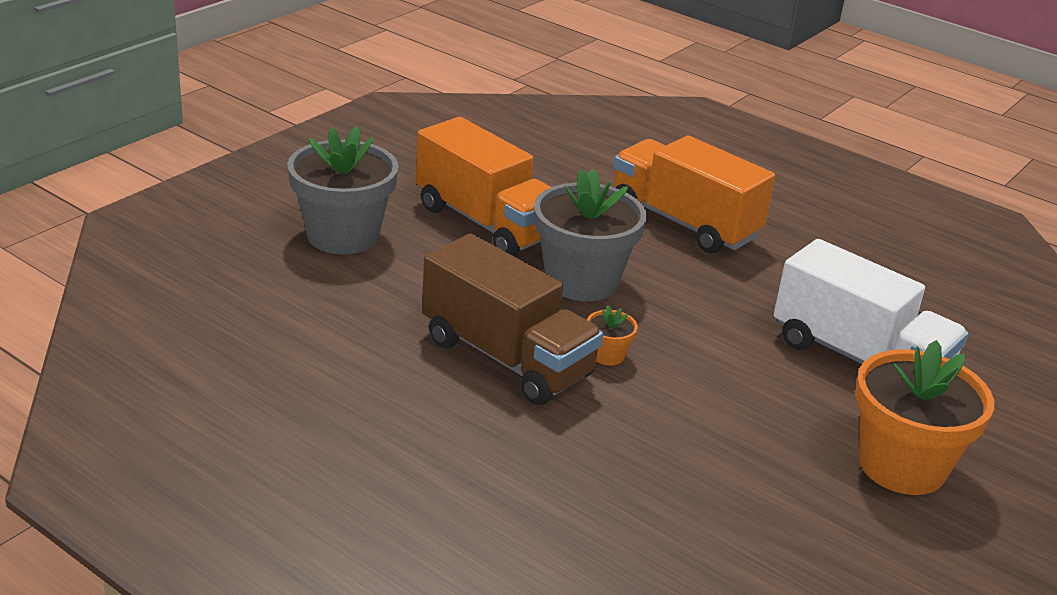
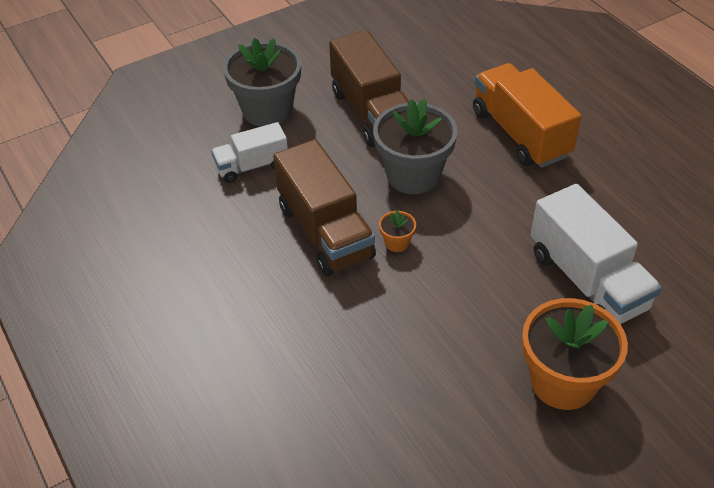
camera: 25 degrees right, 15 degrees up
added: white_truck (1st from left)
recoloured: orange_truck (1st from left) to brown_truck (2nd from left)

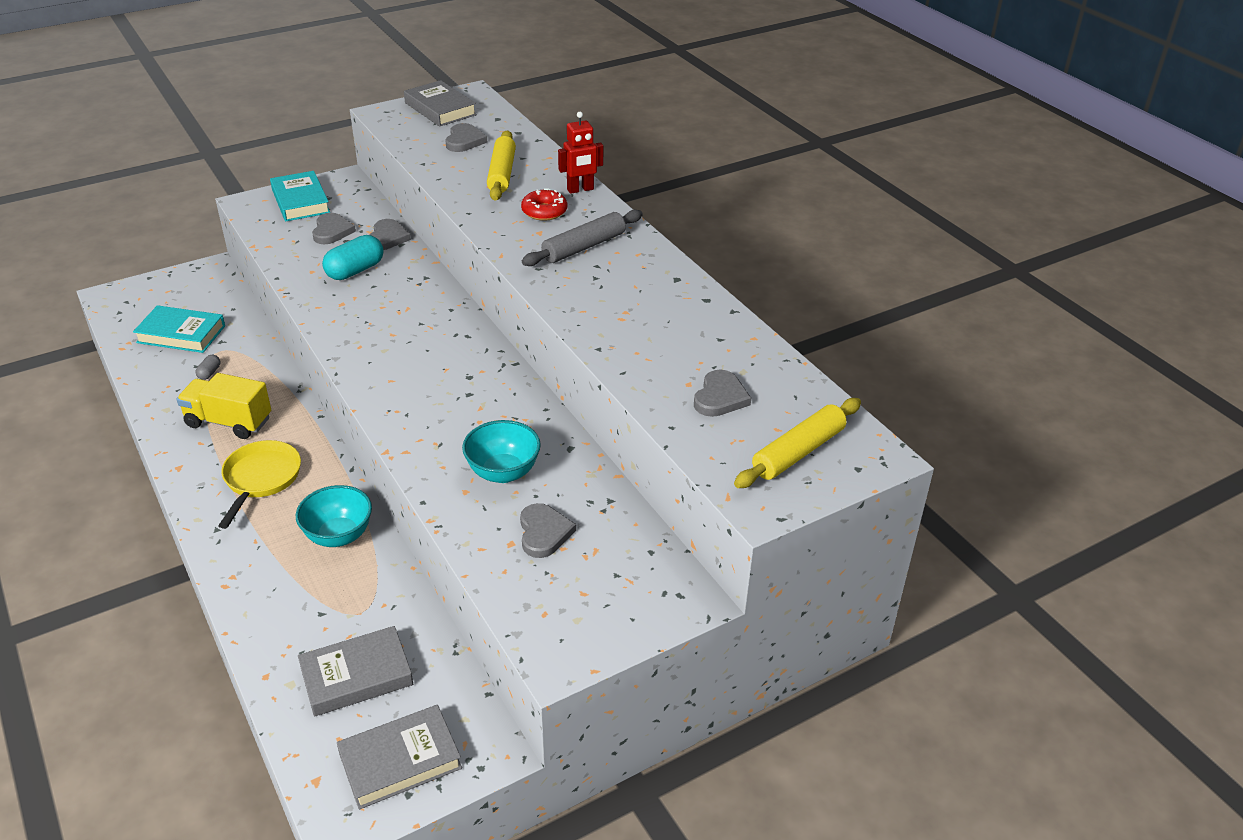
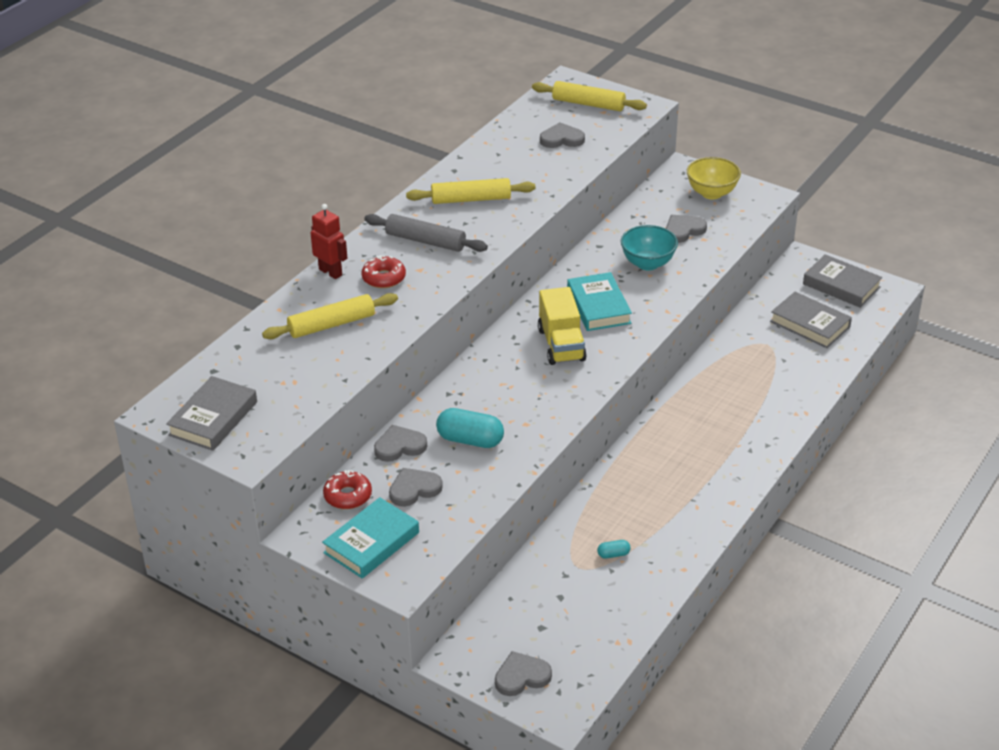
camera: 115 degrees left, 0 degrees up
removed: yellow_pan; turquoise_bowl (1st from left)
added: red_donut (1st from left); yellow_rolling_pin (2nd from left); yellow_bowl
moved: turquoise_book (1st from left in the first image) to turquoise_book (2nd from left); yellow_truck; grey_heart (3rd from left)
recoloured: grey_capsule to turquoise_capsule (2nd from left)

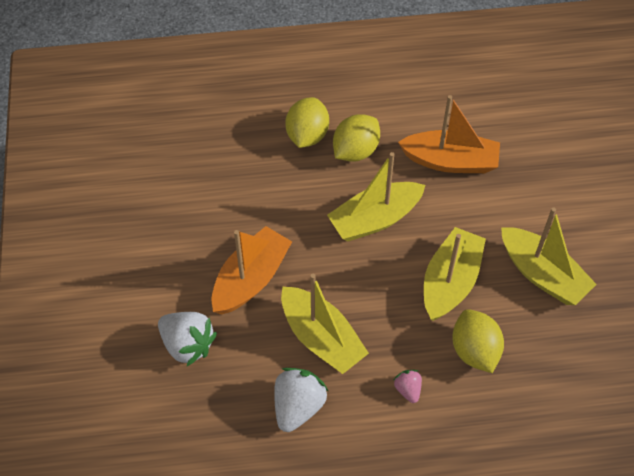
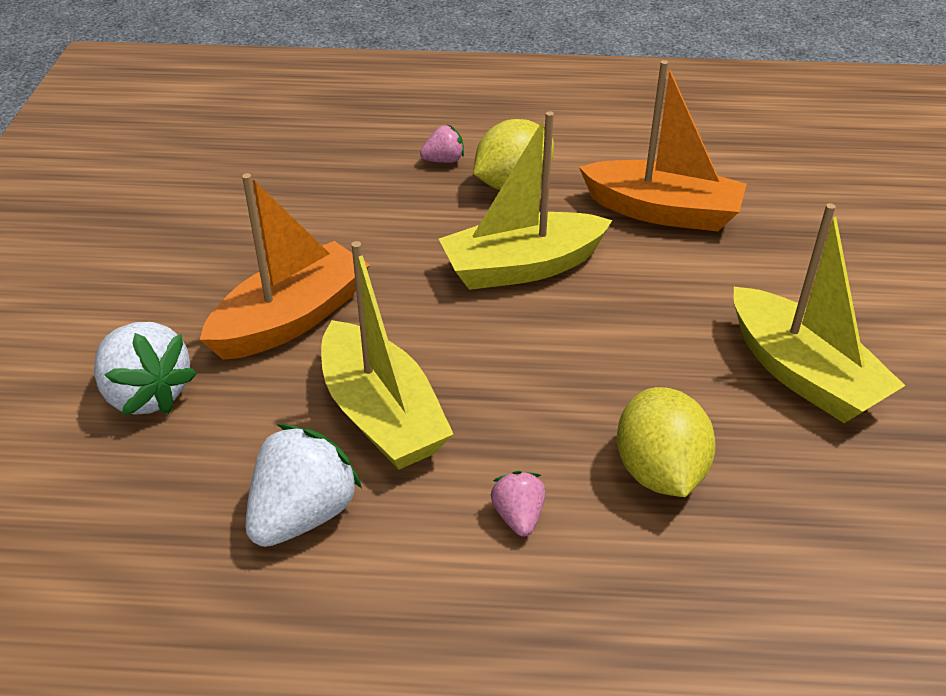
camera: 10 degrees right, 15 degrees down
removed: yellow_boat (3rd from left)
replaced: yellow_lemon (1st from left) to pink_strawberry (1st from left)

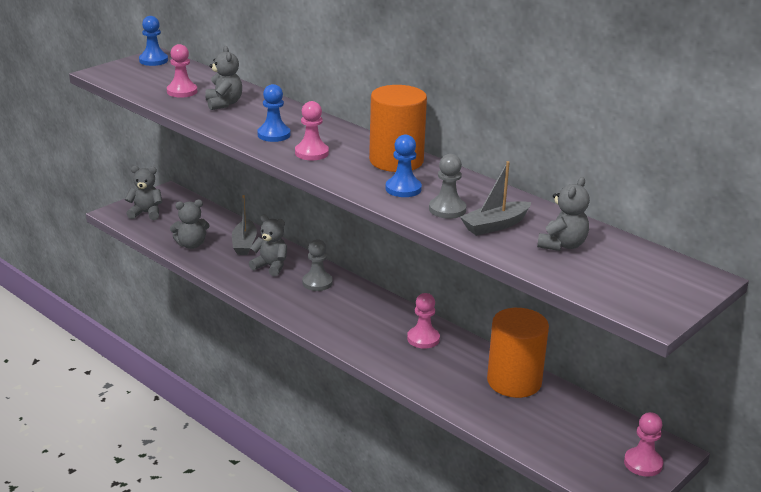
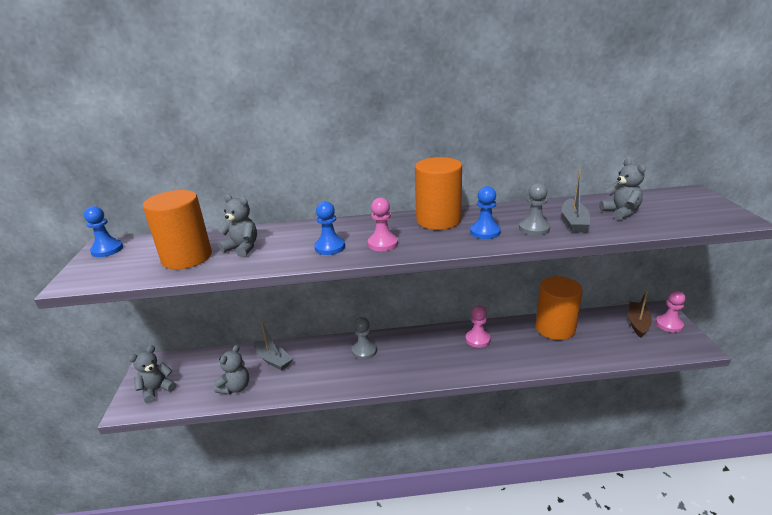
camera: 45 degrees left, 0 degrees up
removed: grey_teddy_bear (4th from left)
added: brown_boat
replaced: pink_pawn (1st from left) to orange_cylinder (1st from left)

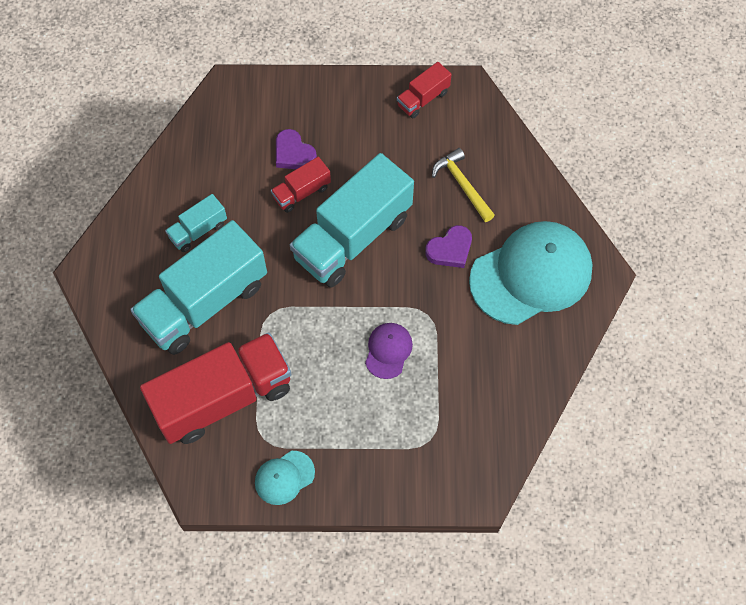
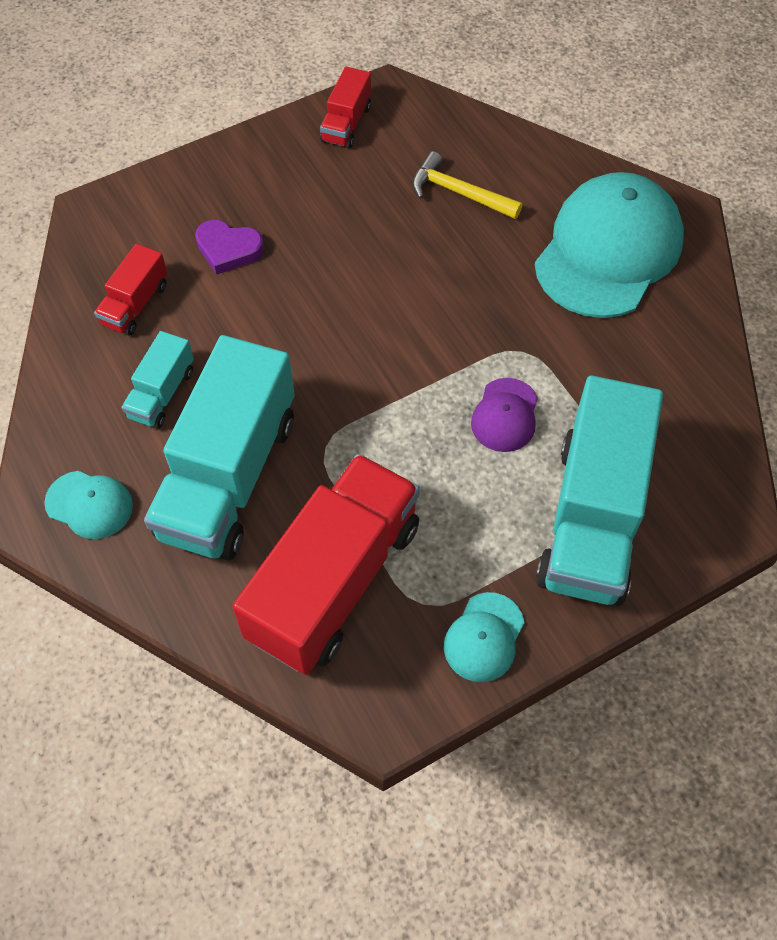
camera: 30 degrees left, 5 degrees down
removed: purple_heart (2nd from left)
added: turquoise_cap (1st from left)
moved: red_truck (2nd from left in the first image) to red_truck (1st from left); turquoise_truck (3rd from left)
turned: purple_cap 150 degrees counterclockwise

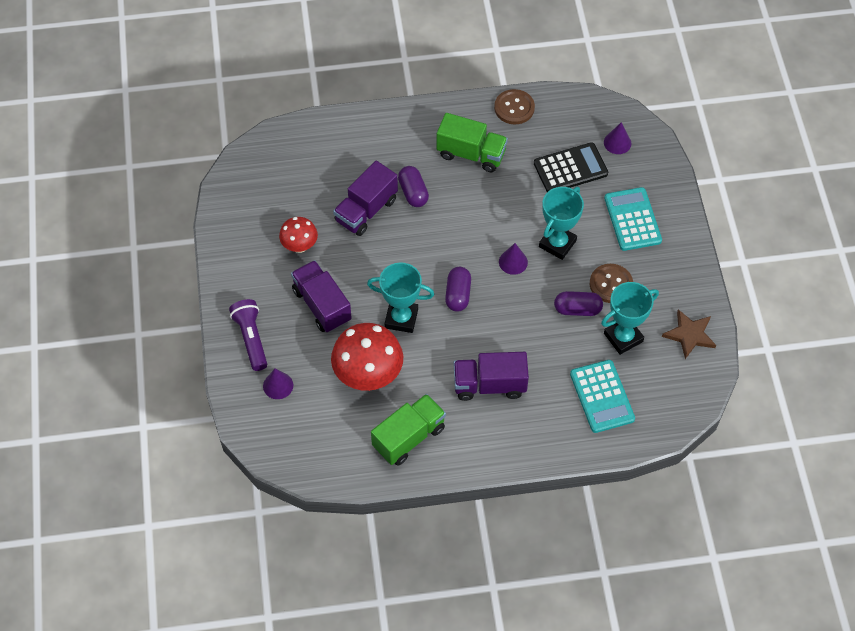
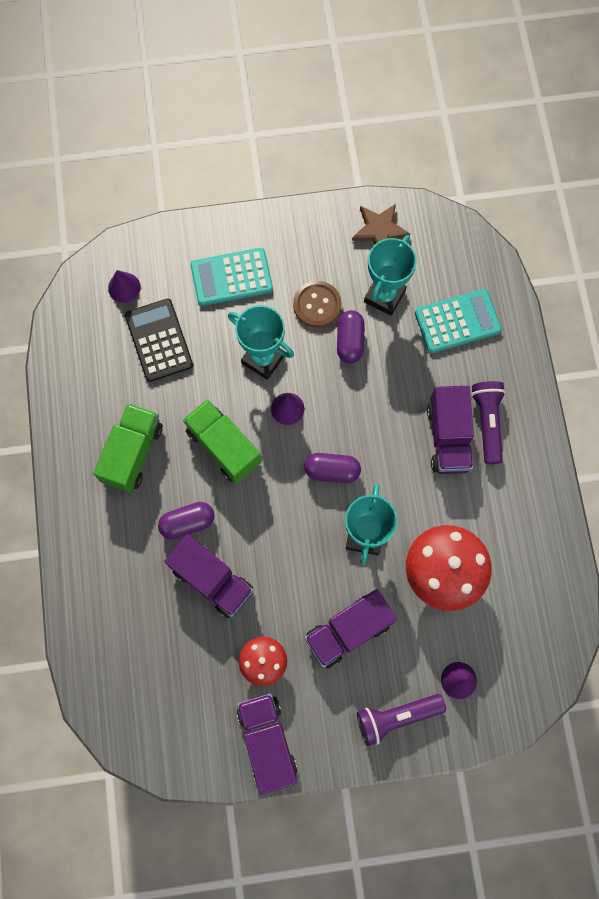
camera: 90 degrees left, 15 degrees up
removed: brown_button (1st from left)
added: purple_truck (2nd from left); purple_flashlight (2nd from left)
moved: green_truck (1st from left in the first image) to green_truck (2nd from left)
turned: turquoise_trophy (3rd from left) 60 degrees clockwise

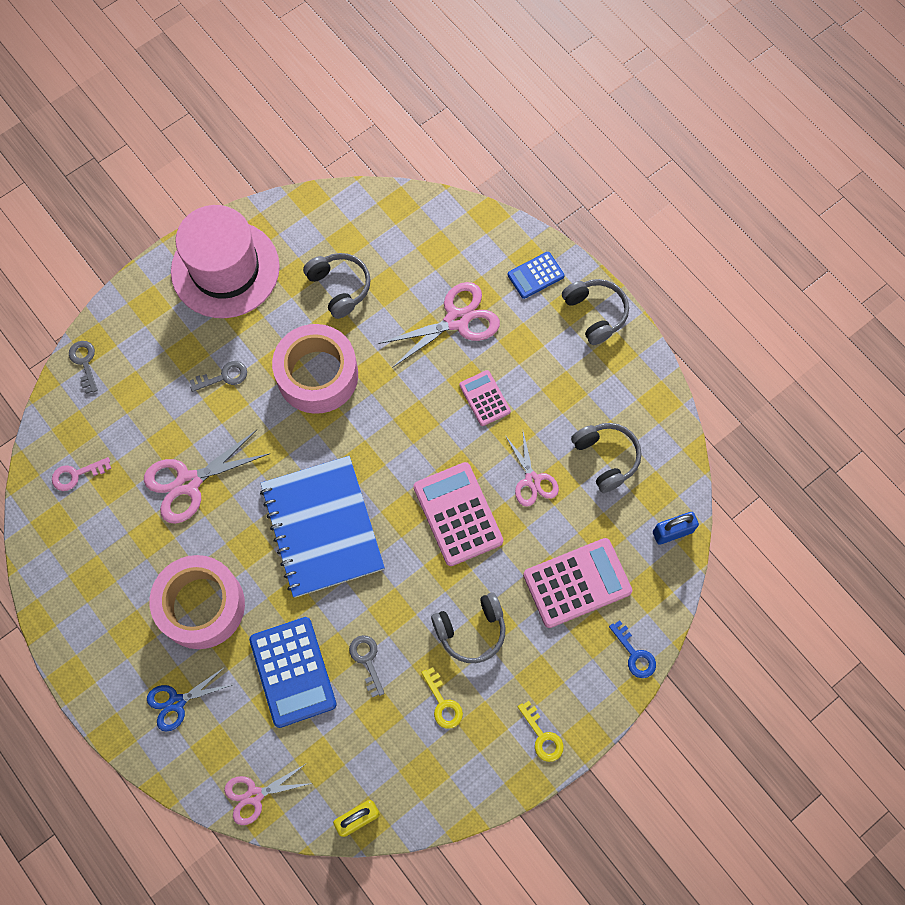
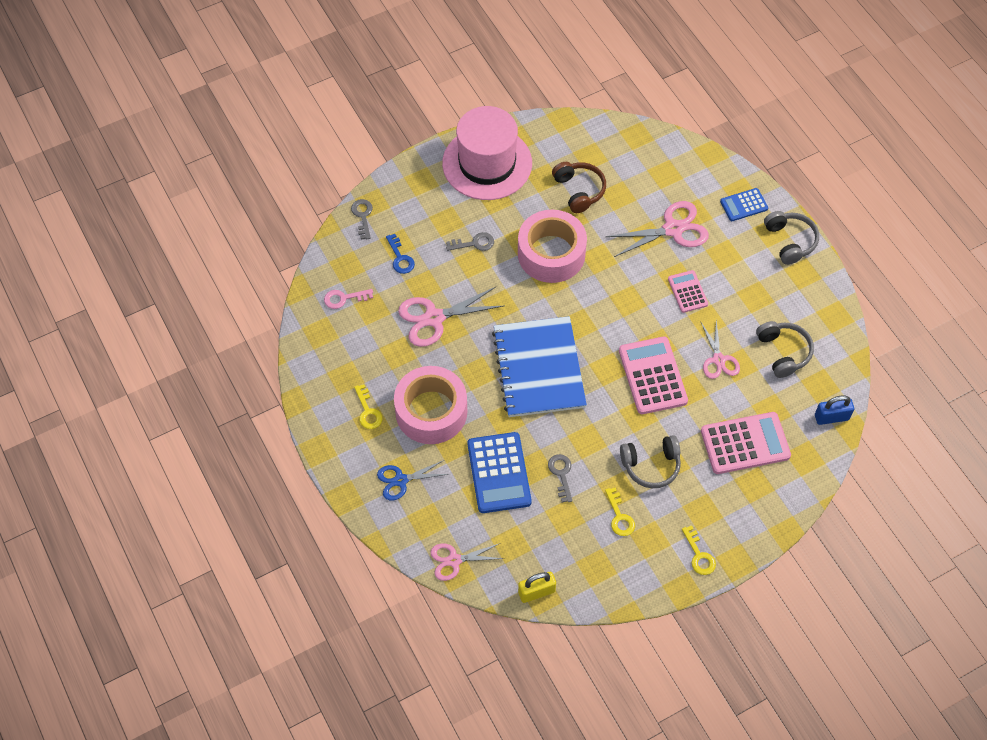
camera: 10 degrees right, 10 degrees down
added: yellow_key (1st from left)
moved: blue_key
recoloured: grey_headphones (1st from left) to brown_headphones

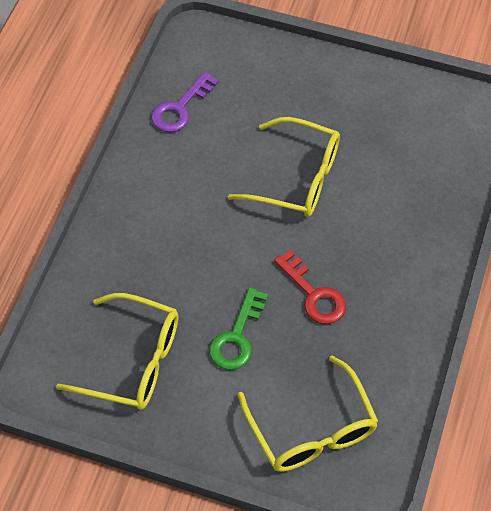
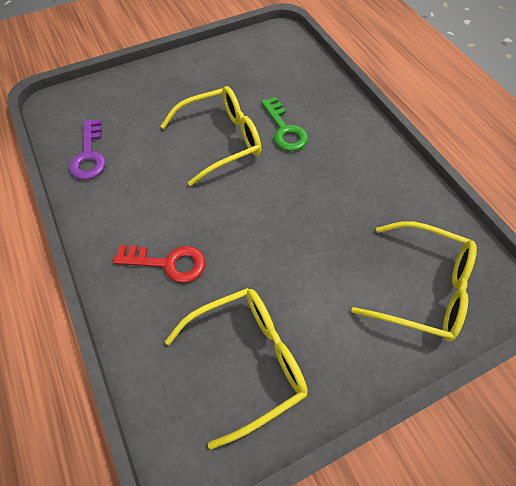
camera: 45 degrees left, 0 degrees up
moved: green_key; red_key

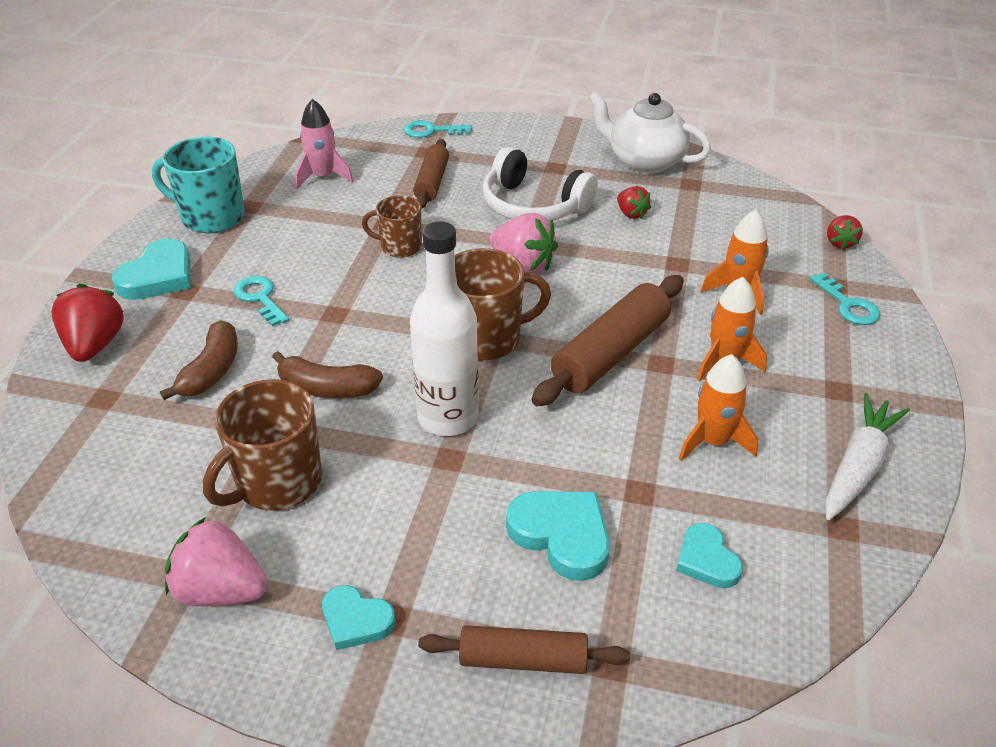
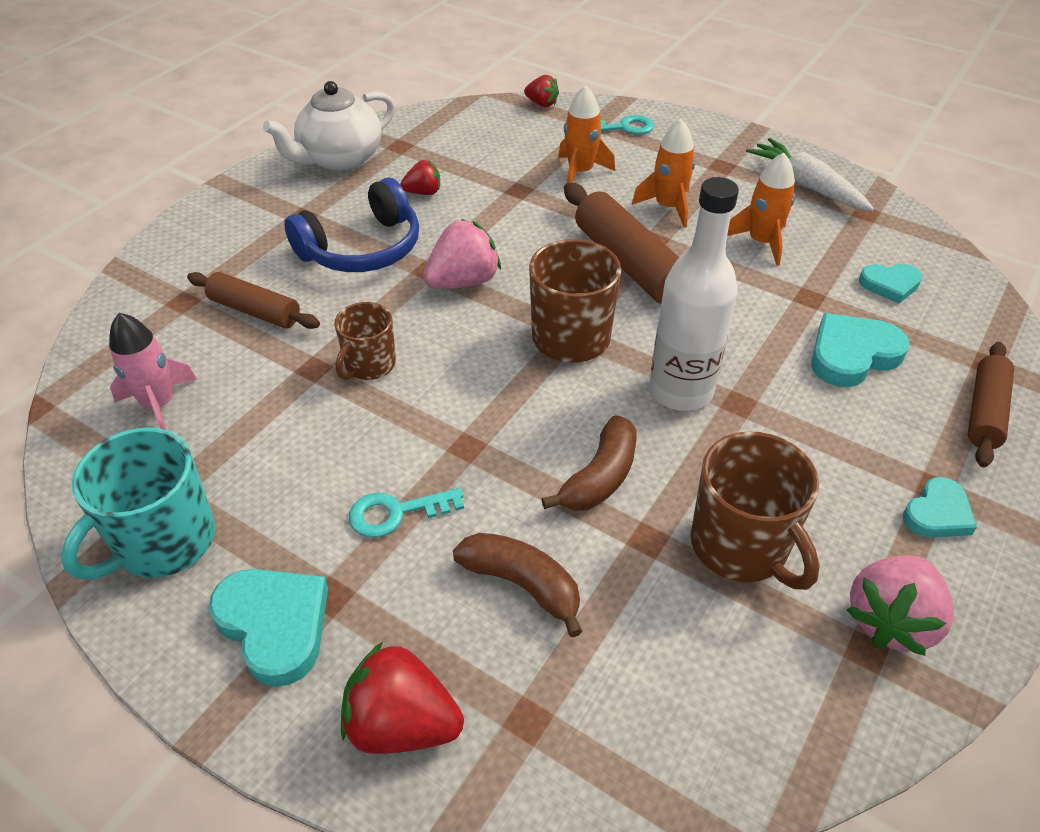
camera: 70 degrees left, 5 degrees up
removed: turquoise_key (2nd from left)
recoloured: white_headphones to blue_headphones

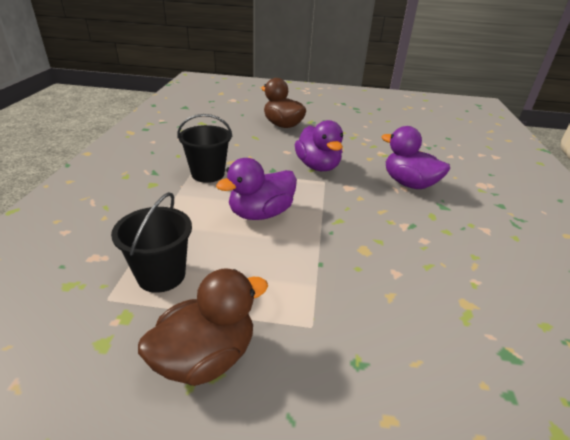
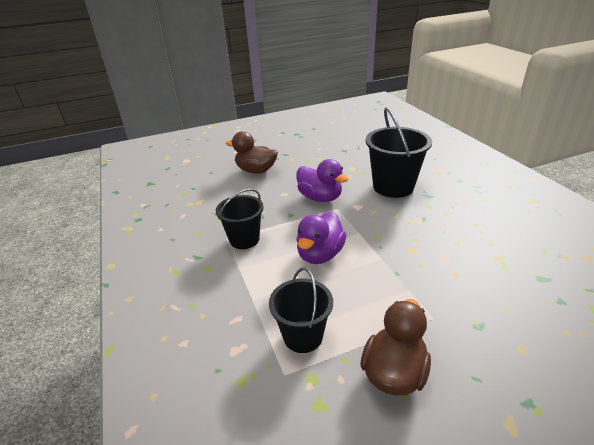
camera: 25 degrees left, 0 degrees up
replaced: purple_duck (3rd from left) to black_bucket (3rd from left)

